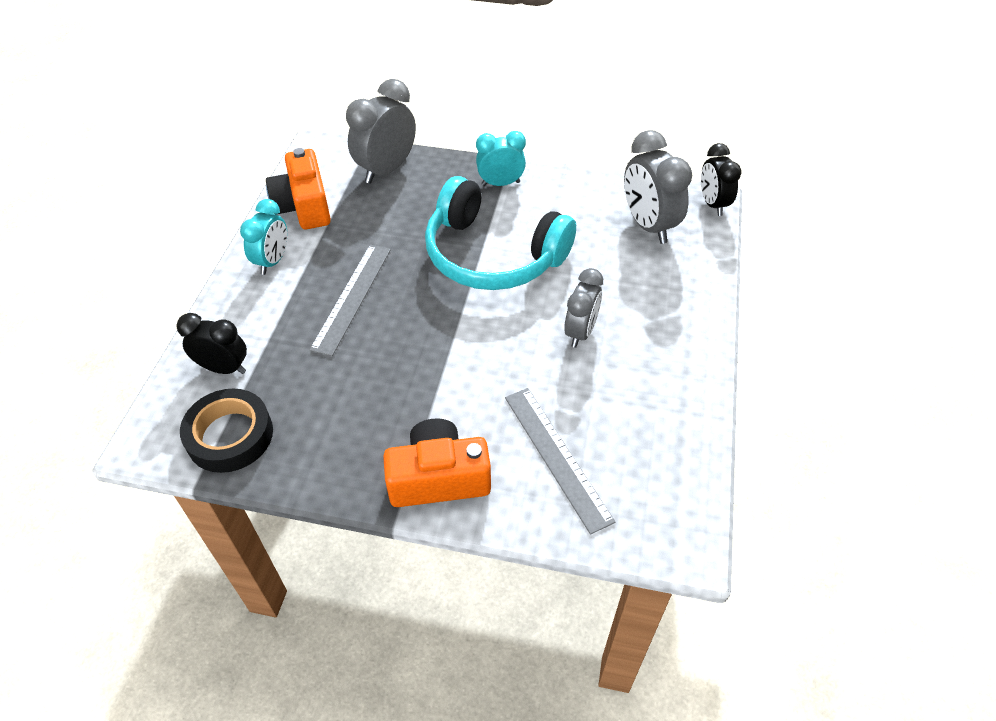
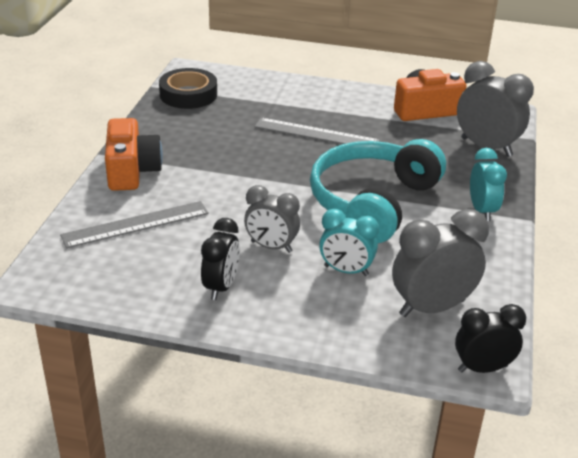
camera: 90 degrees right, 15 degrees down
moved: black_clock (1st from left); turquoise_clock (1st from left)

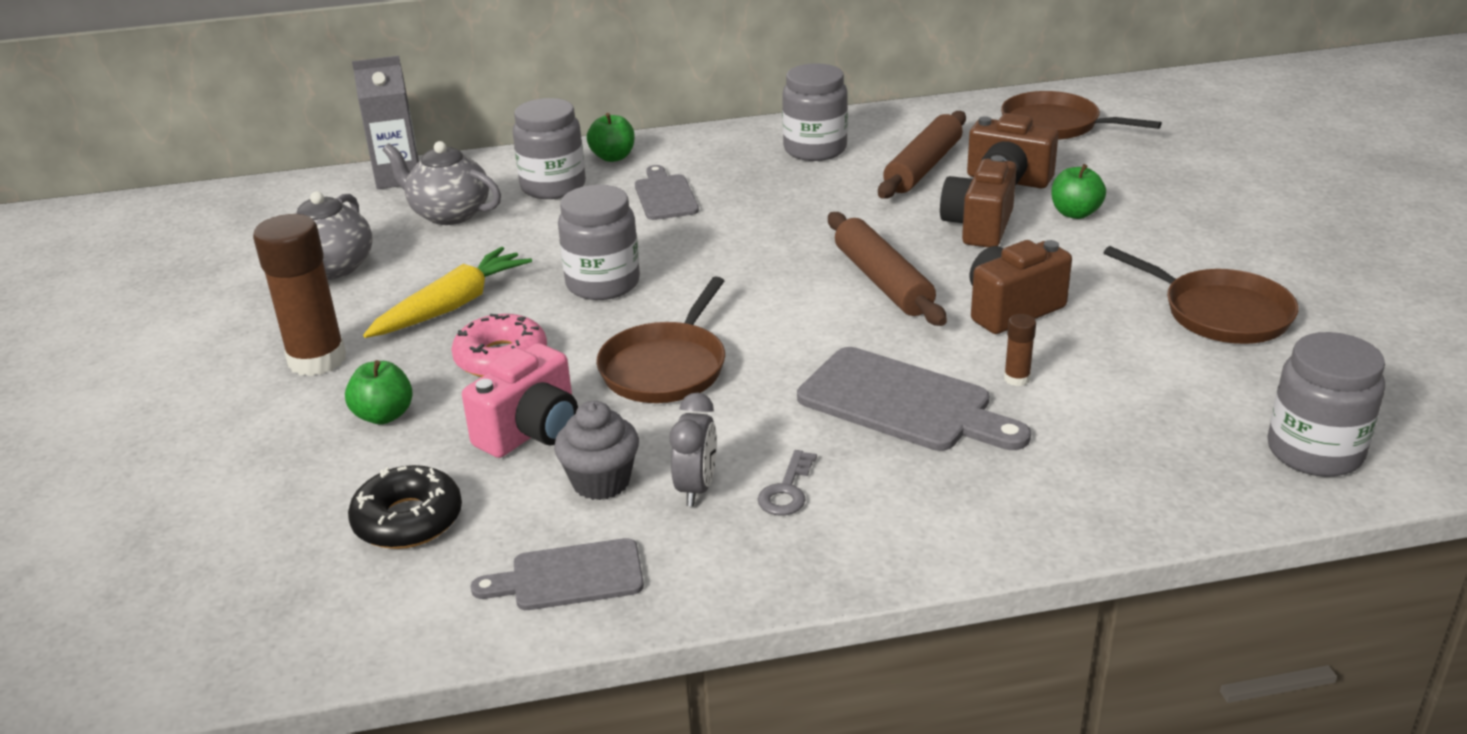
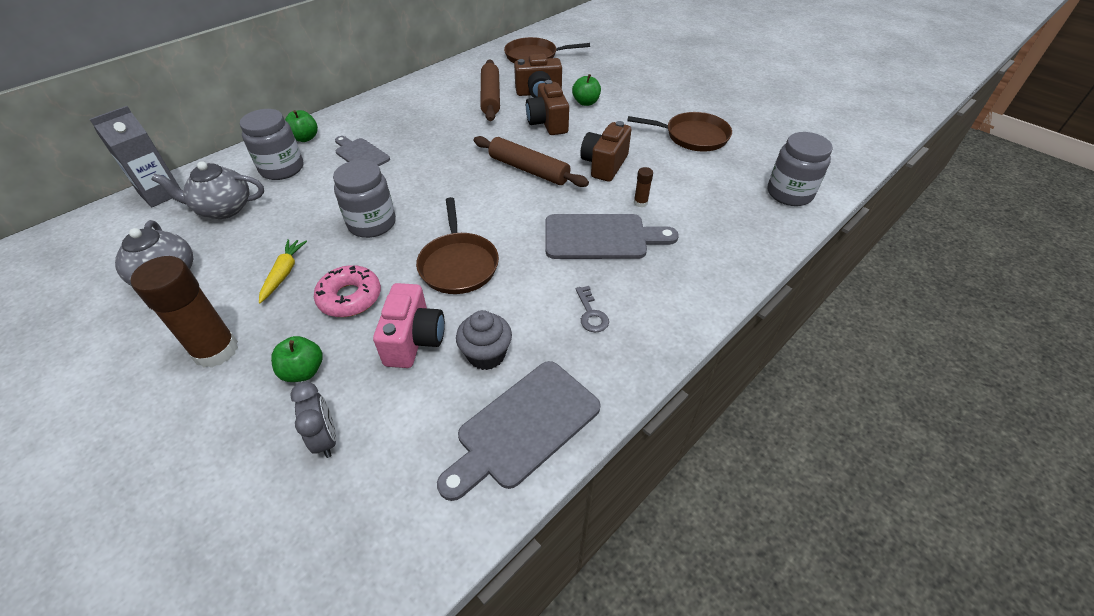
camera: 35 degrees left, 15 degrees up
removed: black_donut; grey_jar (3rd from left)
moved: grey_clock
resized: yellow_carrot x0.65; grey_cutting_board (1st from left in the first image) x1.60

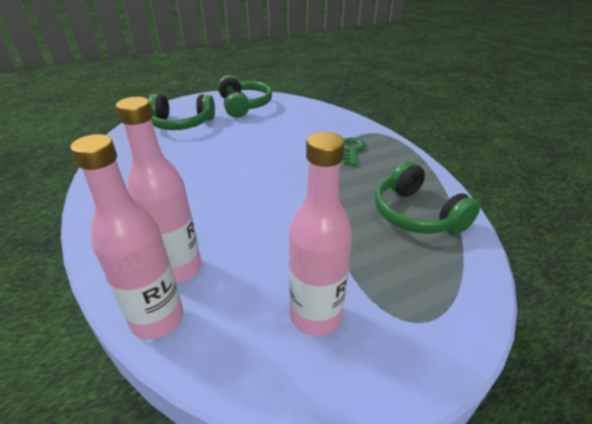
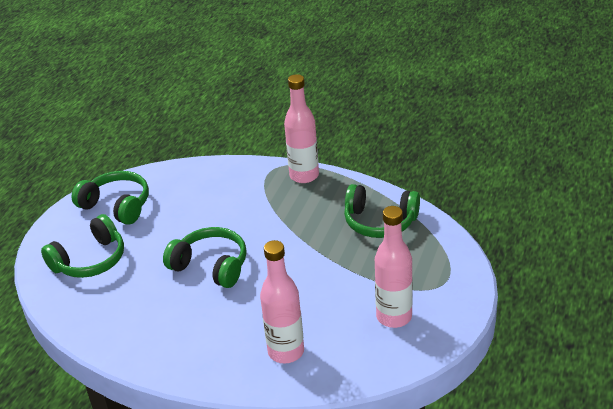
camera: 40 degrees left, 0 degrees up
removed: green_key
added: green_headphones (3rd from left)
moved: pink_bottle (1st from left in the first image) to pink_bottle (2nd from left)

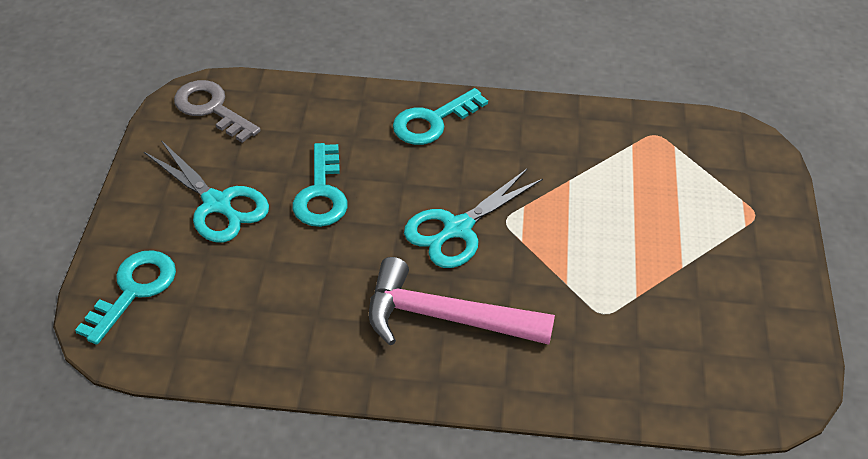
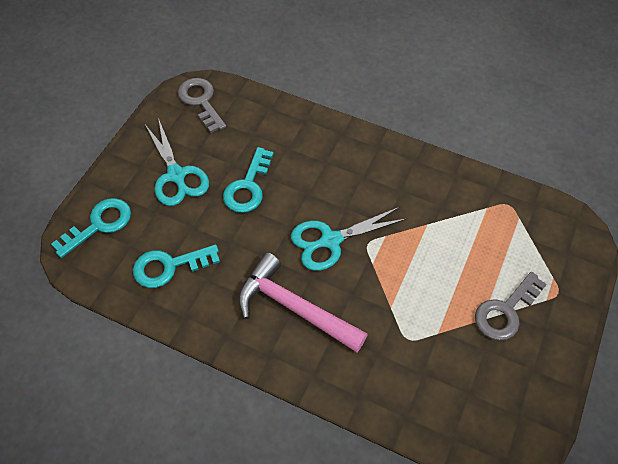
camera: 20 degrees right, 10 degrees up
added: grey_key (2nd from left)
moved: turquoise_key (3rd from left in the first image) to turquoise_key (2nd from left)

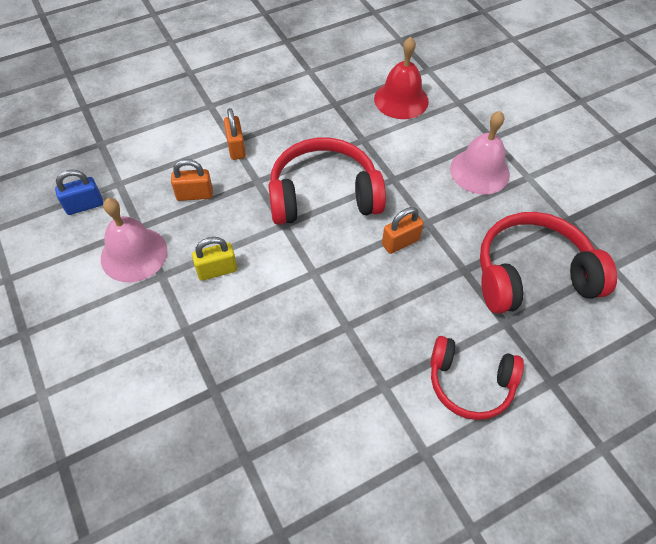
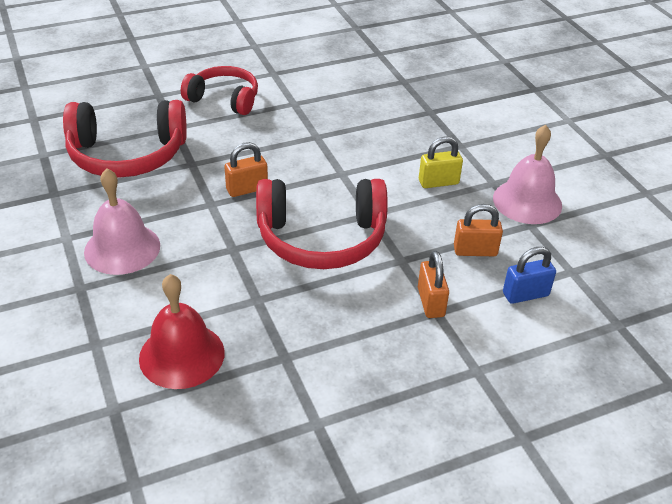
camera: 175 degrees left, 15 degrees down
moved: blue_padlock

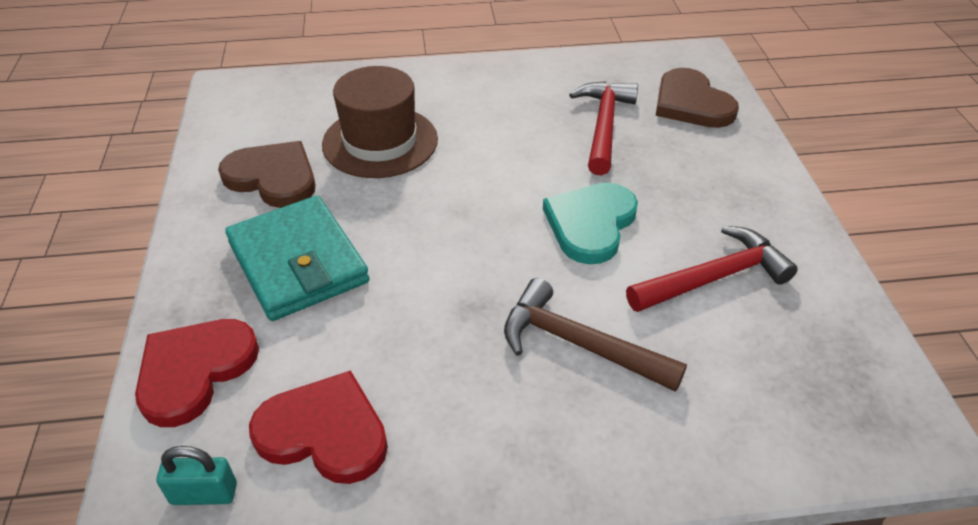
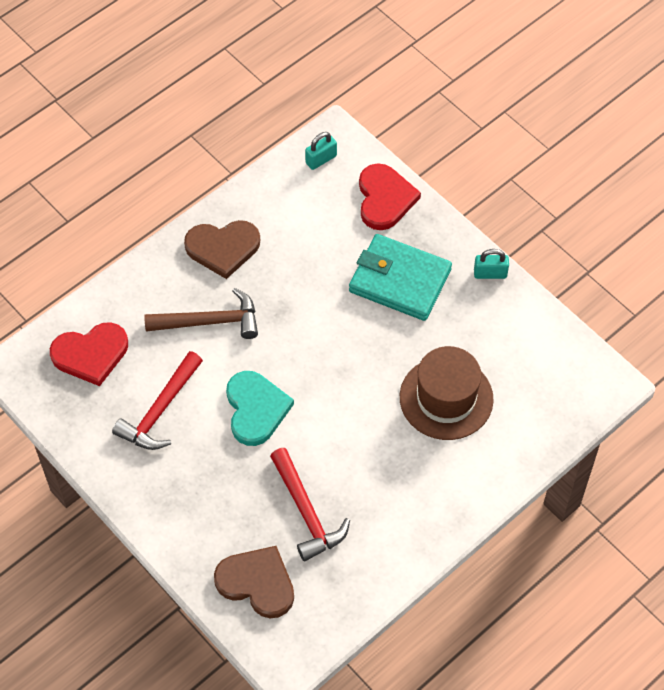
camera: 145 degrees right, 15 degrees up
added: turquoise_padlock (2nd from left)
moved: brown_heart (1st from left); red_heart (2nd from left in the first image) to red_heart (1st from left)

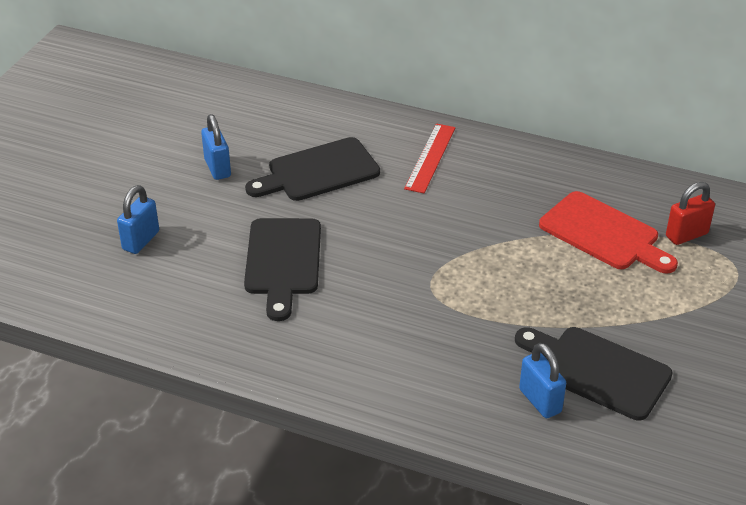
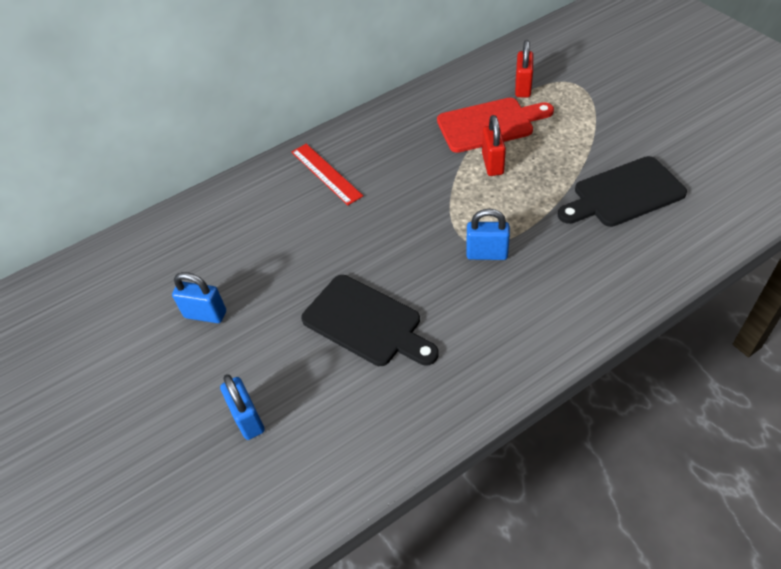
camera: 50 degrees left, 10 degrees up
removed: black_cutting_board (2nd from left)
added: red_padlock (1st from left)
moved: blue_padlock (3rd from left)

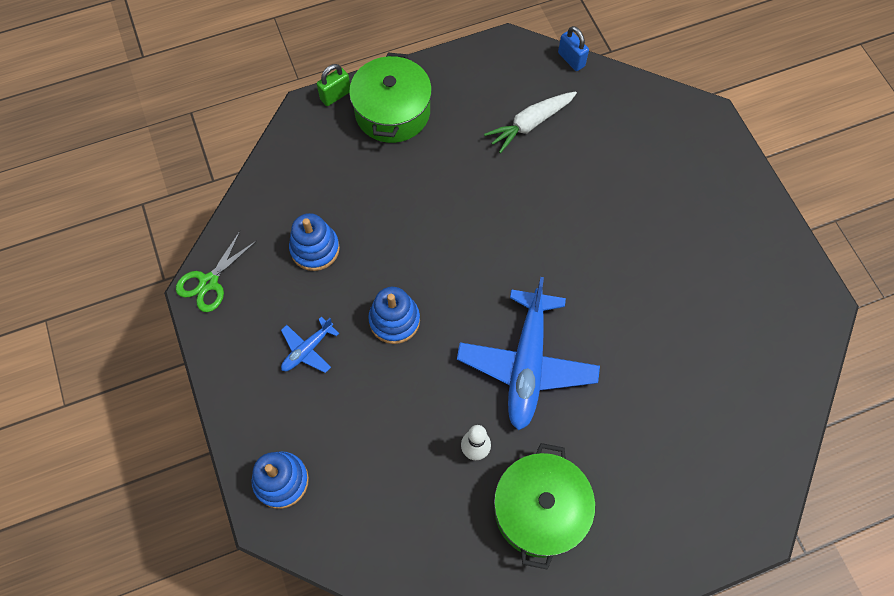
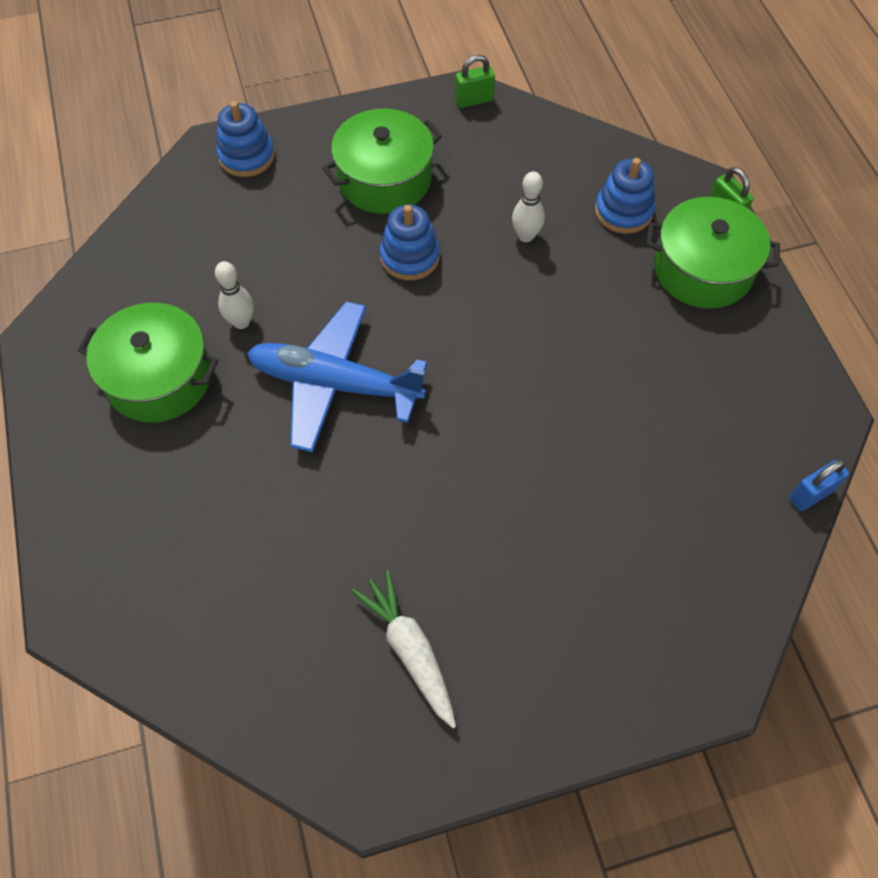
camera: 95 degrees right, 5 degrees down
added: white_bowling_pin (2nd from left)
moved: blue_stacking_toy (2nd from left in the first image) to blue_stacking_toy (3rd from left); white_carrot
replaced: green_scissors to green_padlock (1st from left); blue_plane (1st from left) to green_pot (2nd from left)

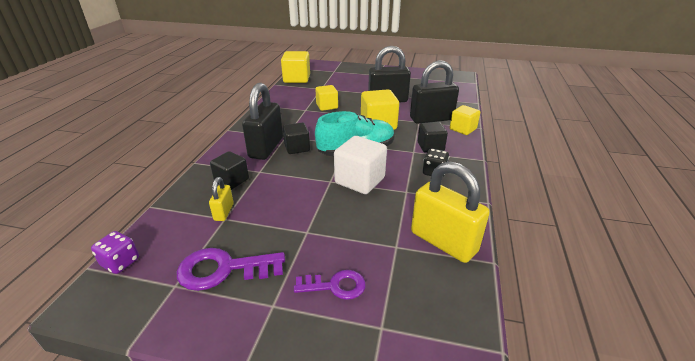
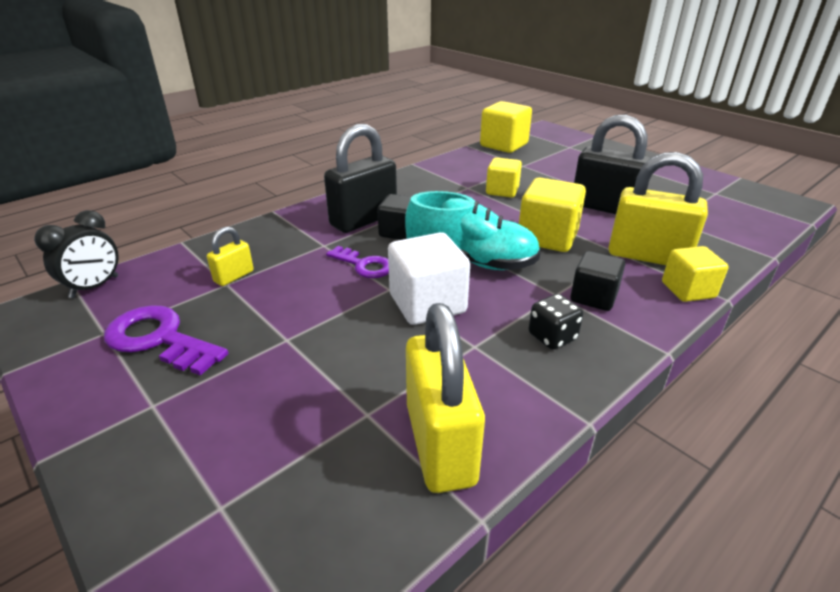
camera: 35 degrees right, 0 degrees up
removed: black_cube (1st from left)
moved: purple_key (2nd from left)
replaced: purple_dice to black_clock
recoloured: black_padlock (3rd from left) to yellow_padlock (3rd from left)

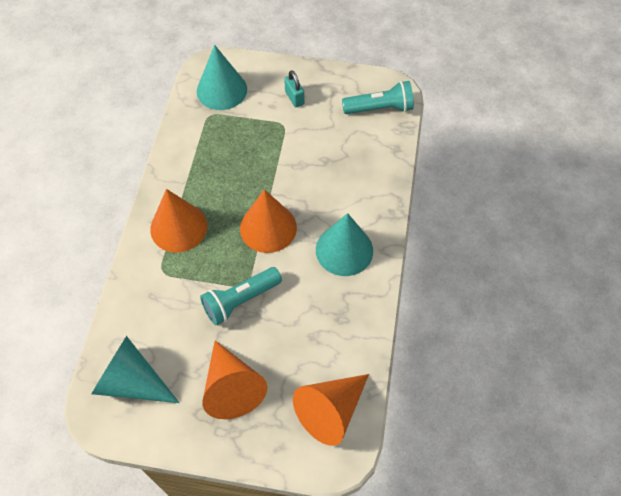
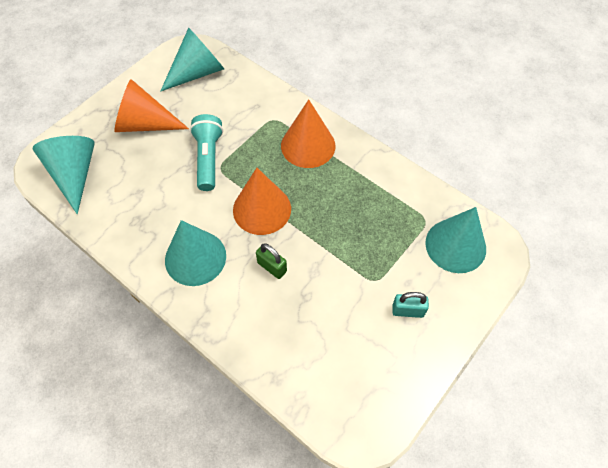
camera: 120 degrees right, 0 degrees up
removed: turquoise_flashlight (2nd from left)
added: green_padlock
recoloured: orange_cone (4th from left) to turquoise_cone (1st from left)

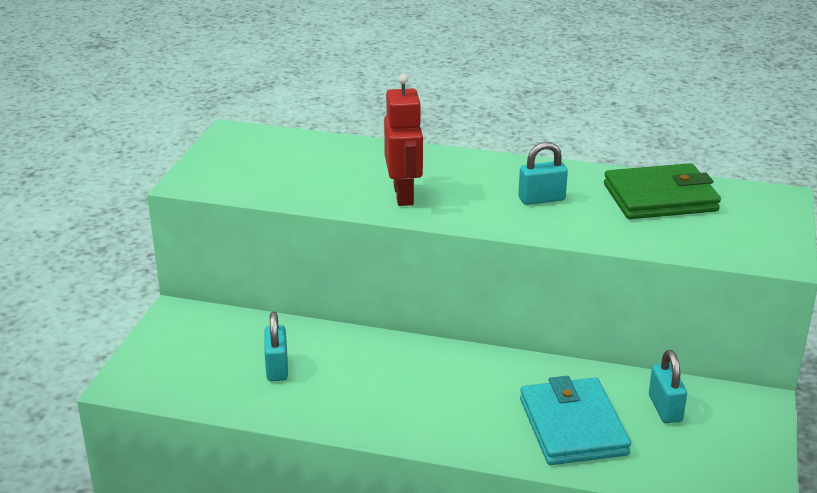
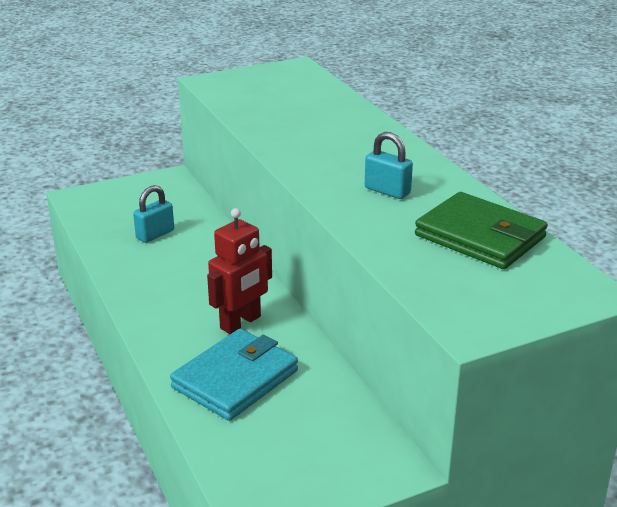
camera: 50 degrees right, 0 degrees up
removed: turquoise_padlock (3rd from left)
moved: red_robot

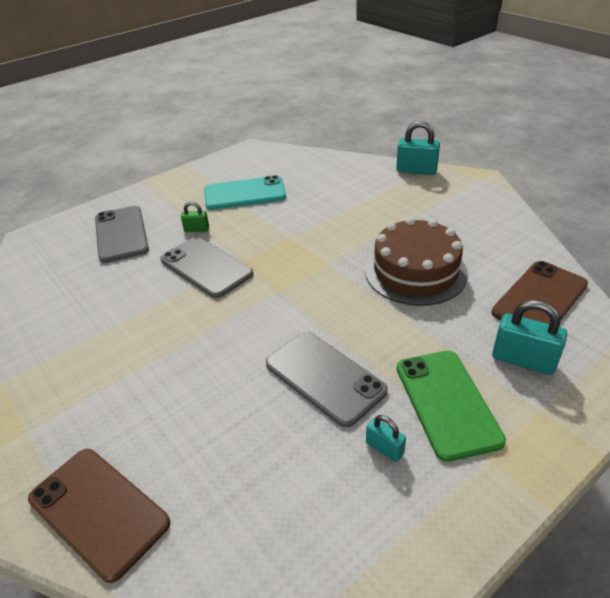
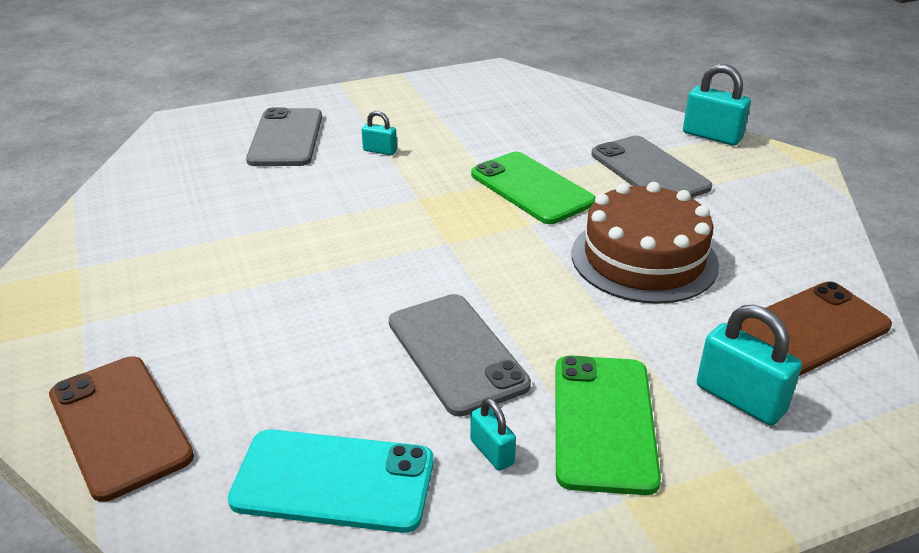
camera: 15 degrees right, 5 degrees down
added: green_phone (1st from left)
moved: grey_phone (2nd from left in the first image) to grey_phone (3rd from left); turquoise_phone
recoloured: green_padlock to turquoise_padlock (1st from left)

